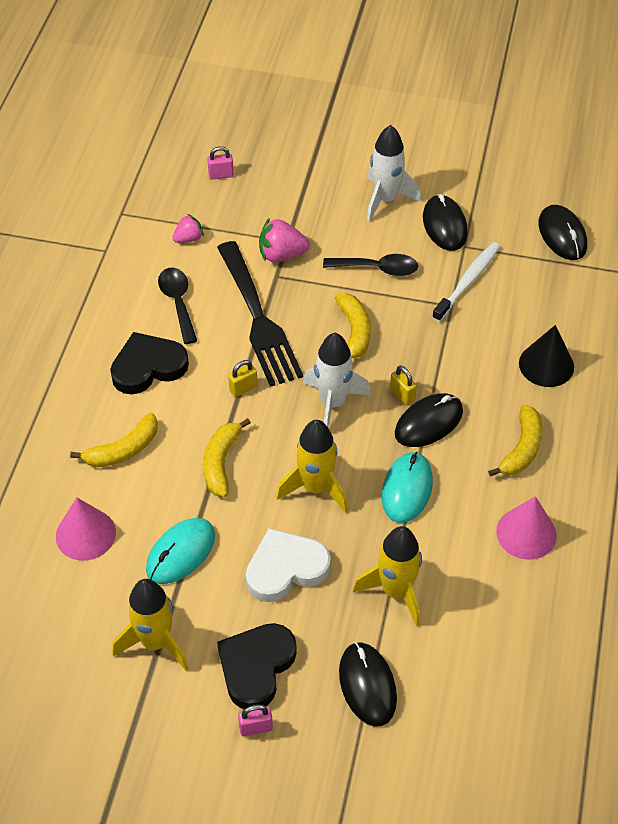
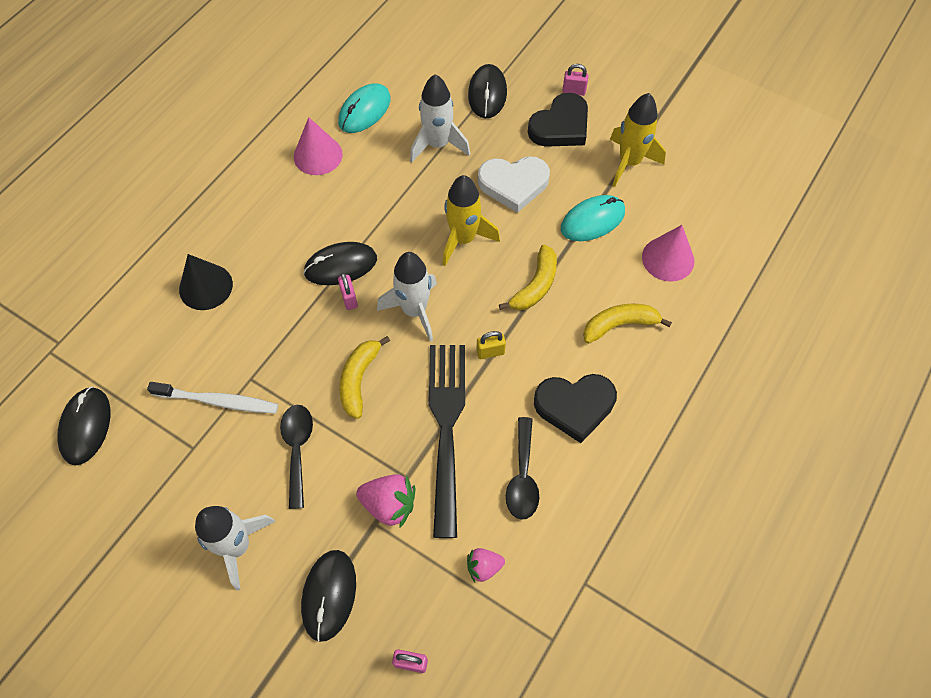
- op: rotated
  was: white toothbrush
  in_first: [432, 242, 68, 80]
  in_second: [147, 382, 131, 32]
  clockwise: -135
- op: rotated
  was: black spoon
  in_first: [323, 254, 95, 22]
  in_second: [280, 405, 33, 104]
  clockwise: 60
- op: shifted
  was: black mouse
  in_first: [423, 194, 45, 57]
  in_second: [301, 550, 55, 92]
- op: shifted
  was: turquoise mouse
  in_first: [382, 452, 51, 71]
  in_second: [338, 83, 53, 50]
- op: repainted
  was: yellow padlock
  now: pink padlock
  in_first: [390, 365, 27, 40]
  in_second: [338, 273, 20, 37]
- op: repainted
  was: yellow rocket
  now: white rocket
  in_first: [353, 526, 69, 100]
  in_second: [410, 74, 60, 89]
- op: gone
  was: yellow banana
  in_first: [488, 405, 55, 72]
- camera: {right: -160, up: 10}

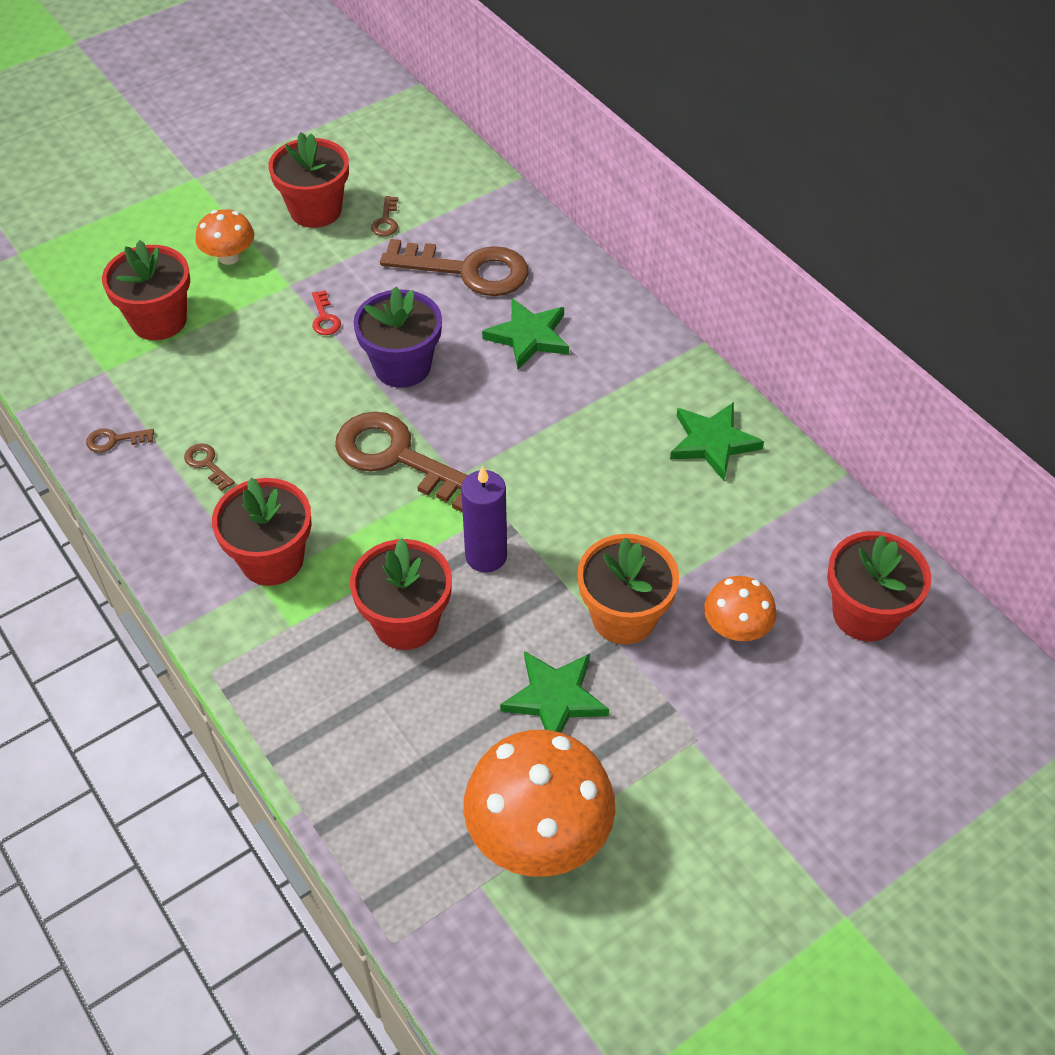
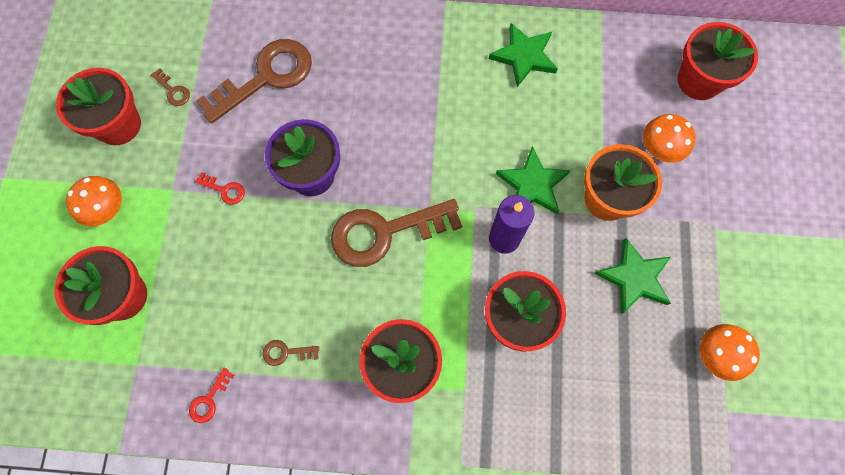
- op: repainted
  was: brown key
  now: red key
  in_first: [86, 428, 68, 25]
  in_second: [189, 368, 45, 55]
- op: shifted
  was: green star
  in_first: [482, 298, 87, 71]
  in_second: [496, 146, 74, 68]
- op: scaled
  was: orange mushroom
  in_first: [463, 730, 152, 147]
  in_second: [700, 324, 60, 57]
  ratio: 0.53
- camera: {right: -50, up: 20}

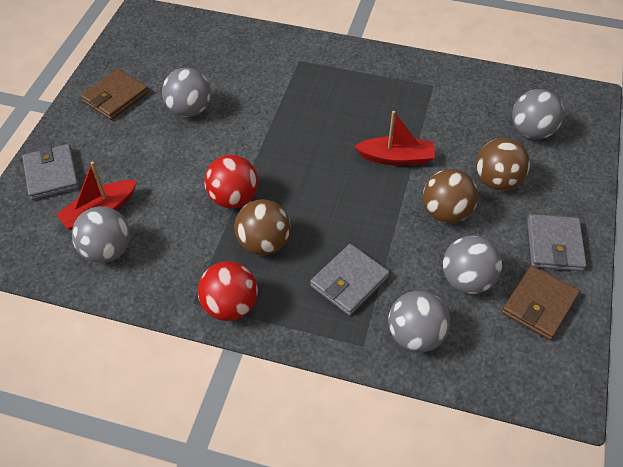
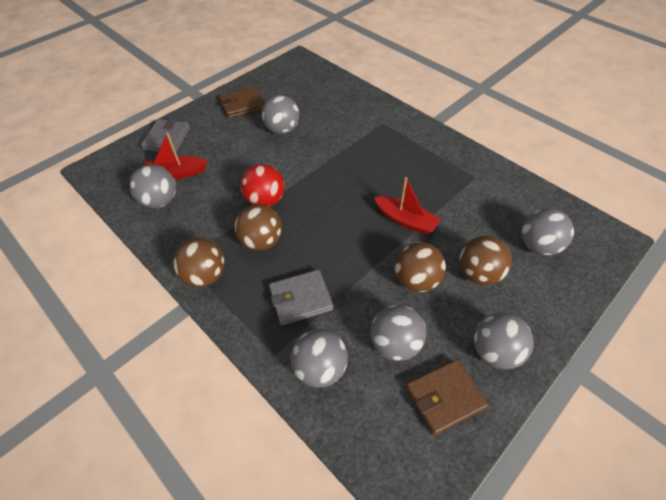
- op: repainted
  was: red ball
  now: brown ball
  in_first: [198, 261, 60, 60]
  in_second: [173, 238, 52, 49]
- op: swapped
  was: grey wallet
  now: grey ball
  in_first: [527, 214, 60, 57]
  in_second: [474, 312, 60, 58]
- camera: {right: 30, up: 0}

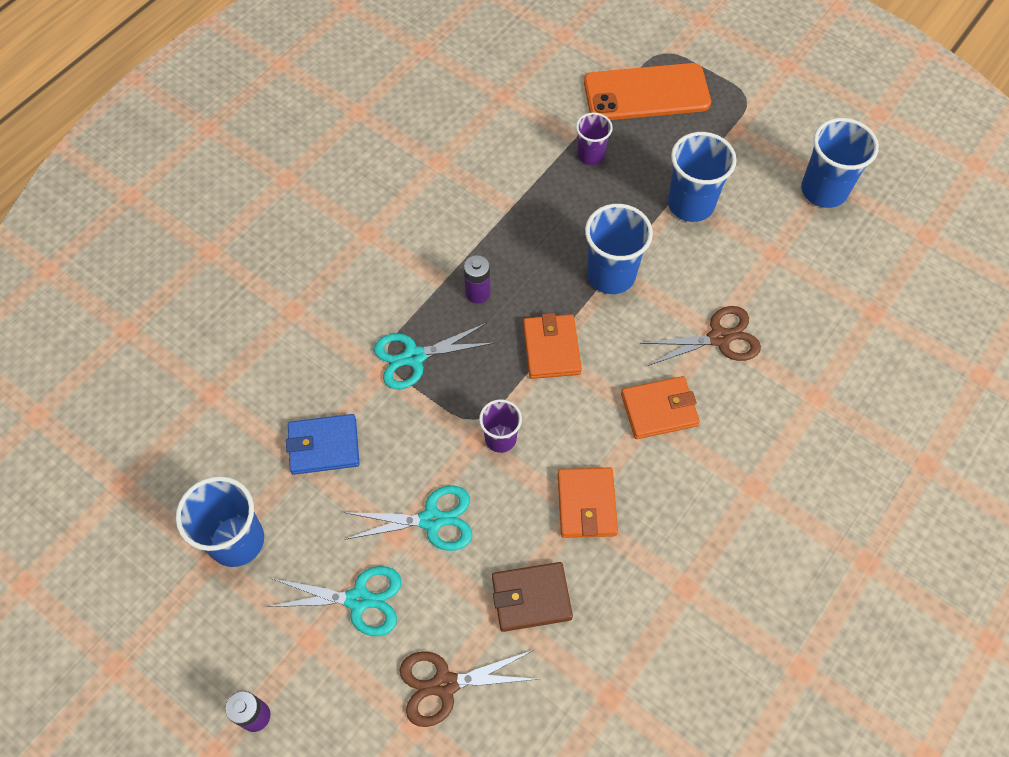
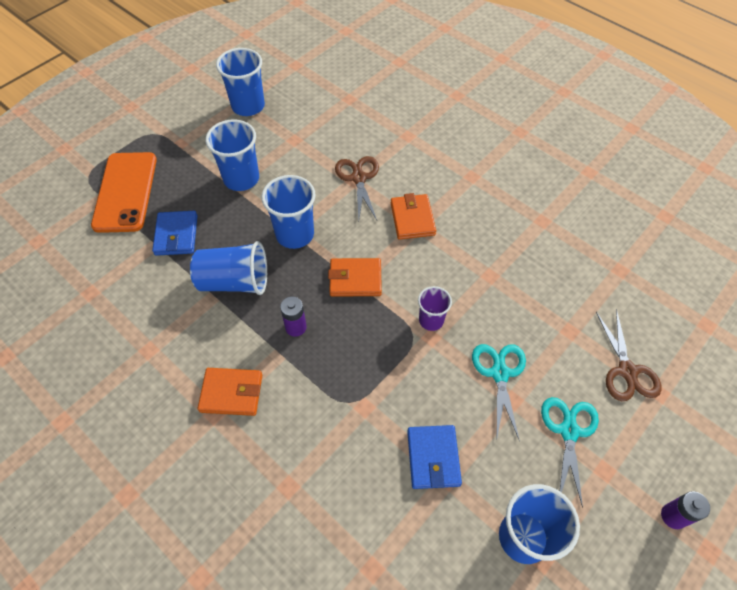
- op: swapped
  was: purple cup
  now: blue wallet
  in_first: [576, 113, 37, 52]
  in_second: [152, 211, 46, 45]
- op: new
  now: blue cup
  in_second: [190, 241, 77, 54]
- op: shifted
  was: orange wallet
  in_first: [558, 468, 60, 70]
  in_second: [198, 368, 64, 48]
- op: gone
  was: turquoise scissors
  in_first: [374, 323, 120, 66]
- op: gone
  was: brown wallet
  in_first: [492, 562, 81, 70]
- camera: {right: -85, up: -5}

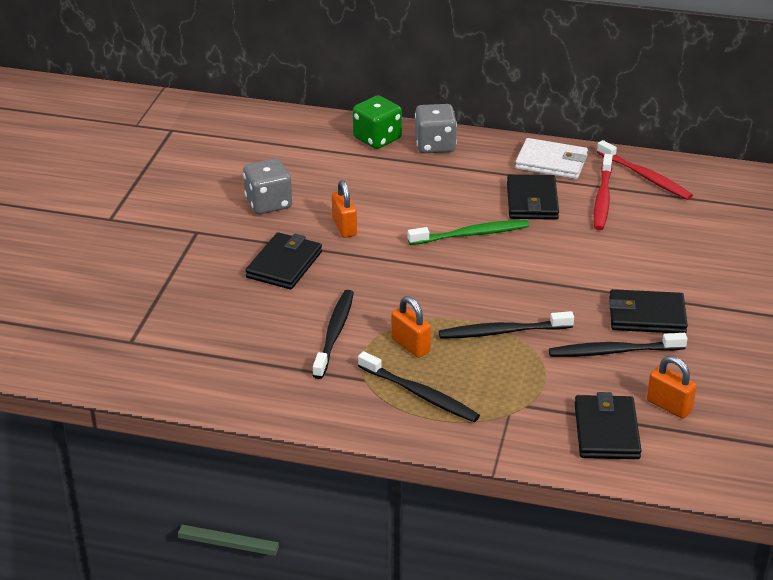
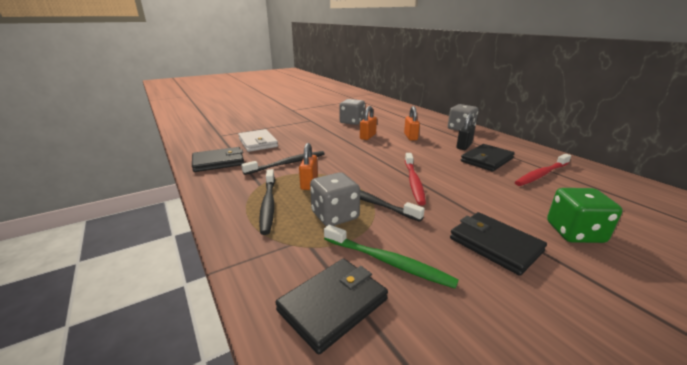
- op: shifted
  was: black wallet
  in_first: [245, 232, 77, 57]
  in_second: [192, 147, 52, 25]
- op: shifted
  was: white wallet
  in_first: [515, 138, 73, 41]
  in_second: [238, 129, 40, 23]
- op: new
  now: grey dice
  in_second: [310, 172, 50, 54]
- op: shifted
  was: green toothbrush
  in_first: [408, 220, 121, 25]
  in_second: [324, 225, 135, 64]
- op: shifted
  was: orange padlock
  in_first: [647, 356, 50, 63]
  in_second: [404, 106, 16, 34]
- op: shifted
  was: red toothbrush
  in_first: [597, 140, 96, 60]
  in_second: [405, 153, 21, 52]
- op: new
  now: black padlock
  in_second: [456, 114, 19, 36]
- op: shifted
  was: green dice
  in_first: [353, 96, 49, 53]
  in_second: [547, 188, 75, 55]
- op: gone
  was: black toothbrush
  in_first: [549, 333, 138, 24]
- camera: {right: 45, up: -10}

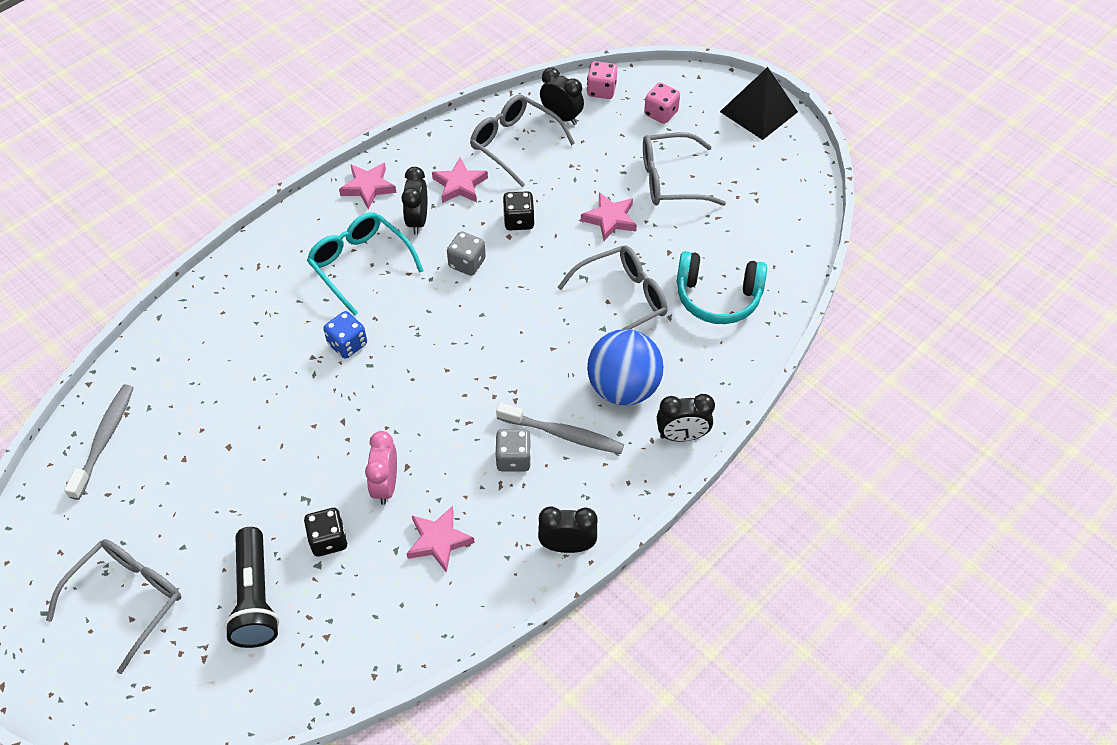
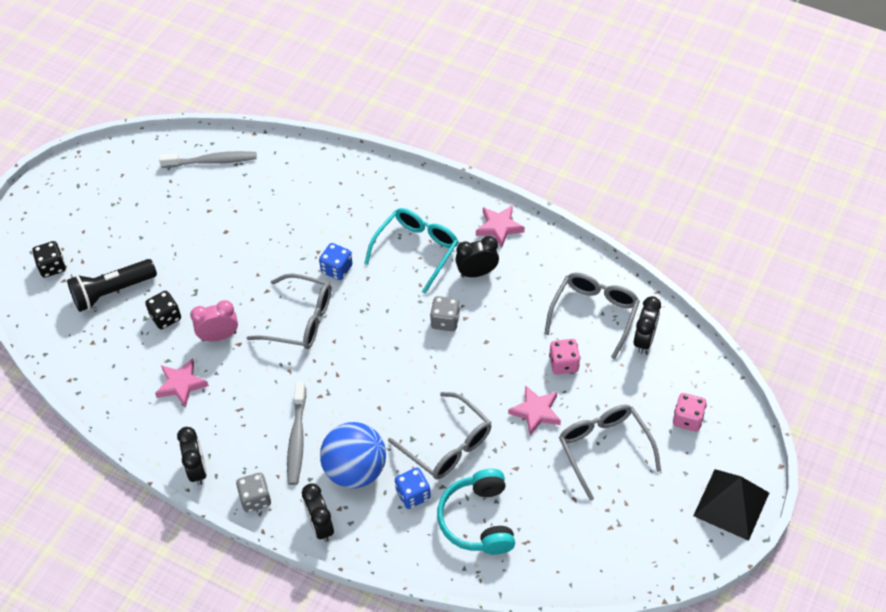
- op: shifted
  was: black dice
  in_first: [503, 191, 32, 39]
  in_second: [32, 241, 34, 37]
- op: shifted
  was: grey dice
  in_first: [495, 429, 36, 43]
  in_second: [236, 473, 35, 39]
- op: shifted
  was: grey glasses
  in_first: [46, 539, 136, 135]
  in_second: [247, 274, 84, 75]
- op: new
  now: blue dice
  in_second: [395, 468, 36, 41]
- op: shifted
  was: pink dice
  in_first: [587, 61, 30, 38]
  in_second: [549, 339, 31, 35]
- op: gone
  was: pink star
  in_first: [432, 158, 56, 45]
- camera: {right: 75, up: 0}

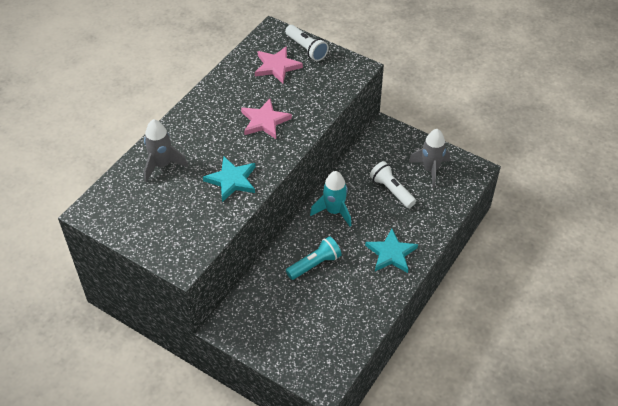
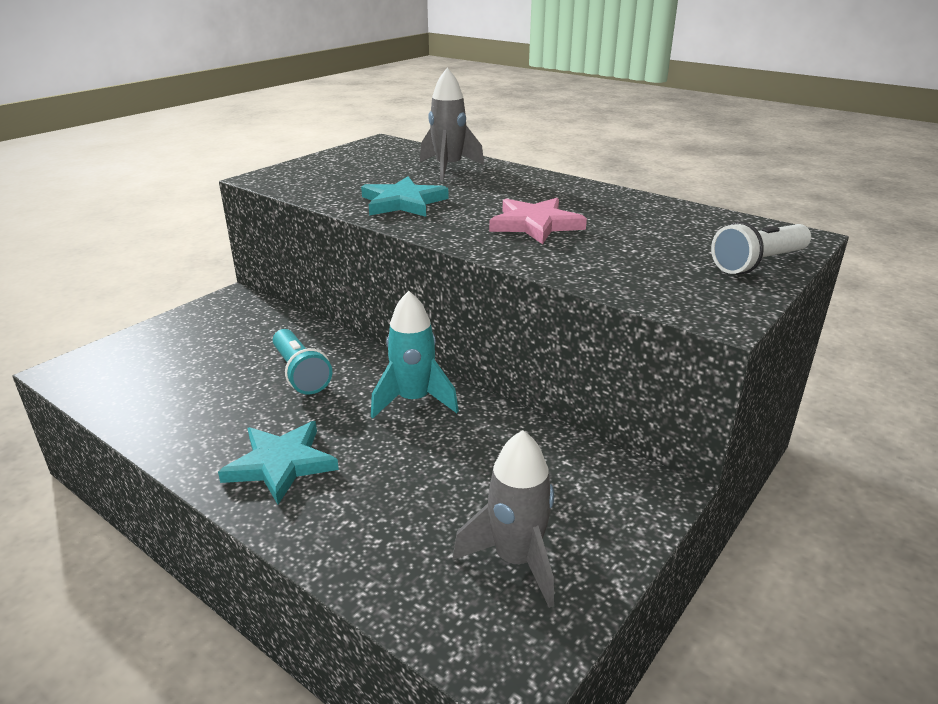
- op: gone
  was: pink star
  in_first: [255, 46, 48, 38]
- op: gone
  was: white flashlight
  in_first: [370, 161, 46, 47]
- camera: {right: 95, up: -20}

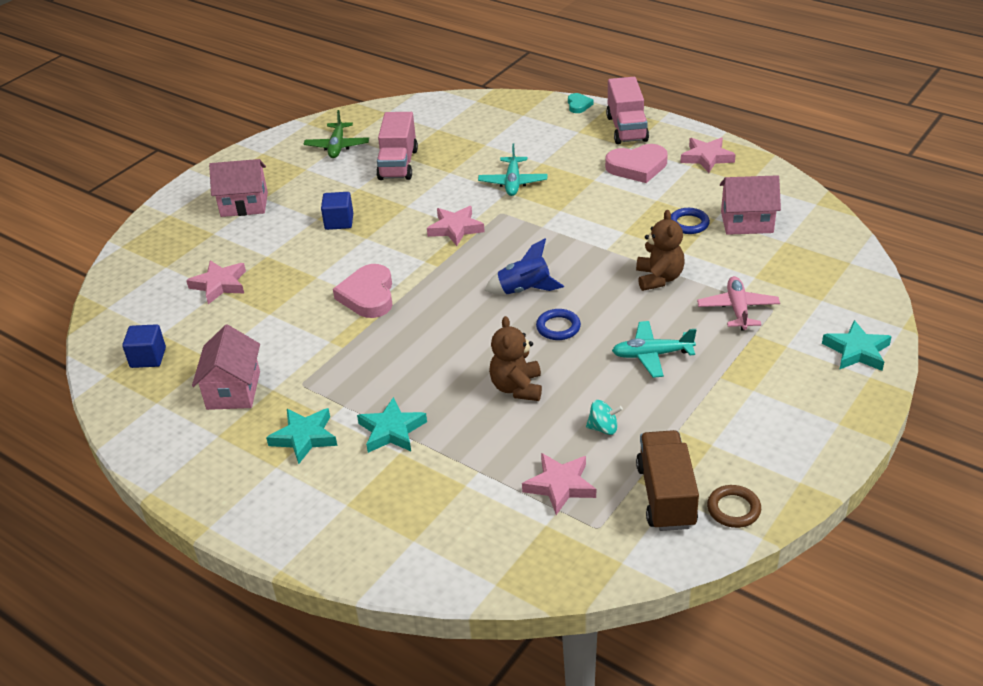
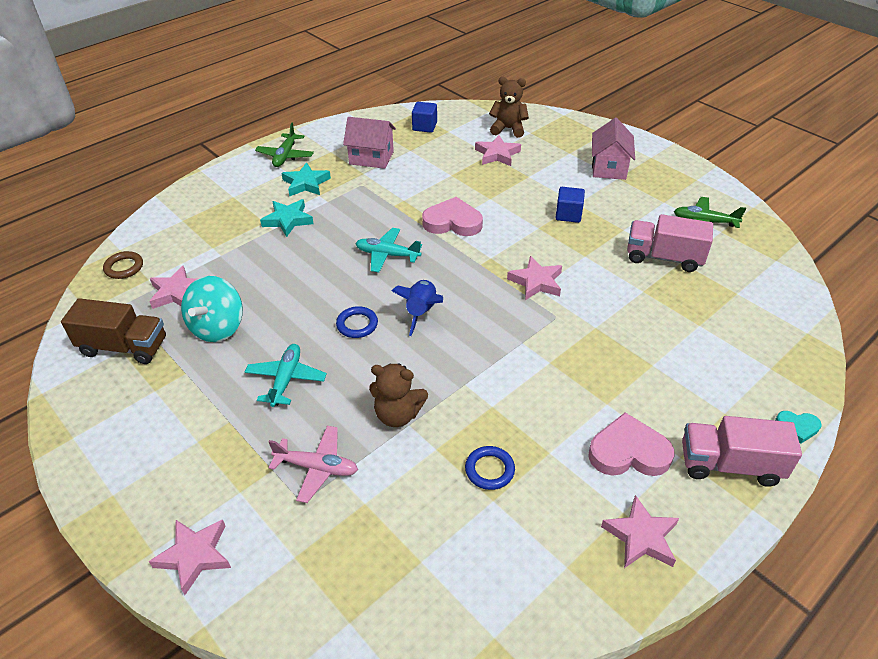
- op: shifted
  was: brown ring
  in_first: [707, 485, 54, 43]
  in_second: [103, 251, 40, 28]
- op: repainted
  was: turquoise star
  now: pink star
  in_first: [822, 320, 70, 51]
  in_second: [149, 519, 82, 76]
- op: scaled
  was: turquoise spinning top
  in_first: [586, 400, 37, 35]
  in_second: [181, 276, 62, 66]
  ratio: 1.99
- op: new
  now: green plane
  in_second: [255, 123, 59, 44]
- op: shifted
  was: turquoise plane
  in_first: [478, 144, 69, 52]
  in_second: [355, 228, 67, 44]
- op: shifted
  was: brown teddy bear
  in_first: [489, 316, 53, 85]
  in_second: [489, 77, 40, 61]
- op: rotated
  was: pink heart
  in_first: [605, 144, 63, 39]
  in_second: [588, 412, 86, 64]
  clockwise: 90
- op: gone
  was: pink house
  in_first: [720, 175, 61, 60]
- camera: {right: 100, up: 5}

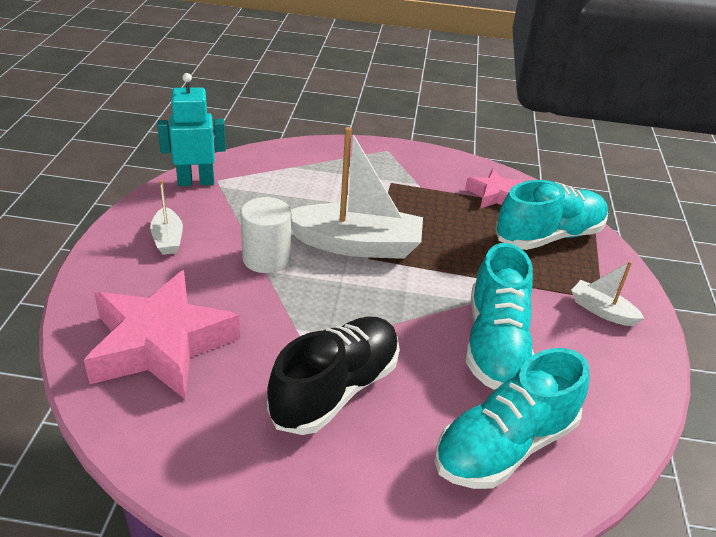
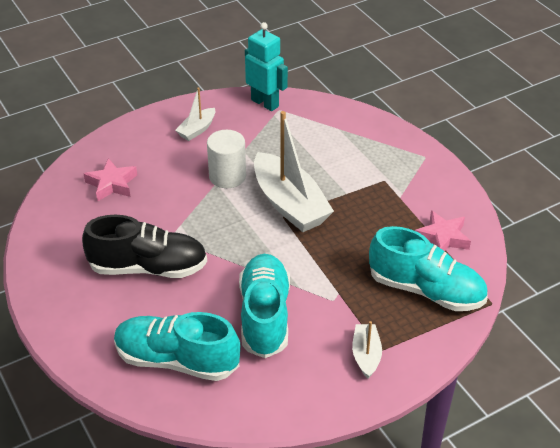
- op: scaled
  was: pink star
  in_first: [84, 270, 156, 129]
  in_second: [84, 158, 53, 43]
  ratio: 0.52
- op: rotated
  was: turquoise shoe
  in_first: [466, 243, 68, 147]
  in_second: [239, 254, 51, 104]
  clockwise: 120
- camera: {right: 55, up: 5}

